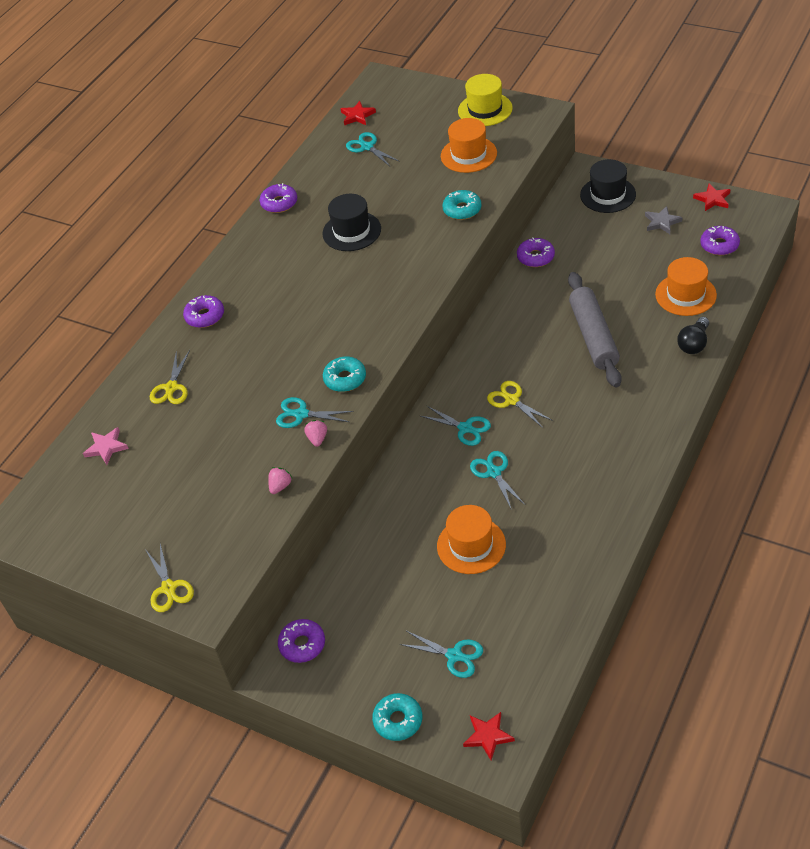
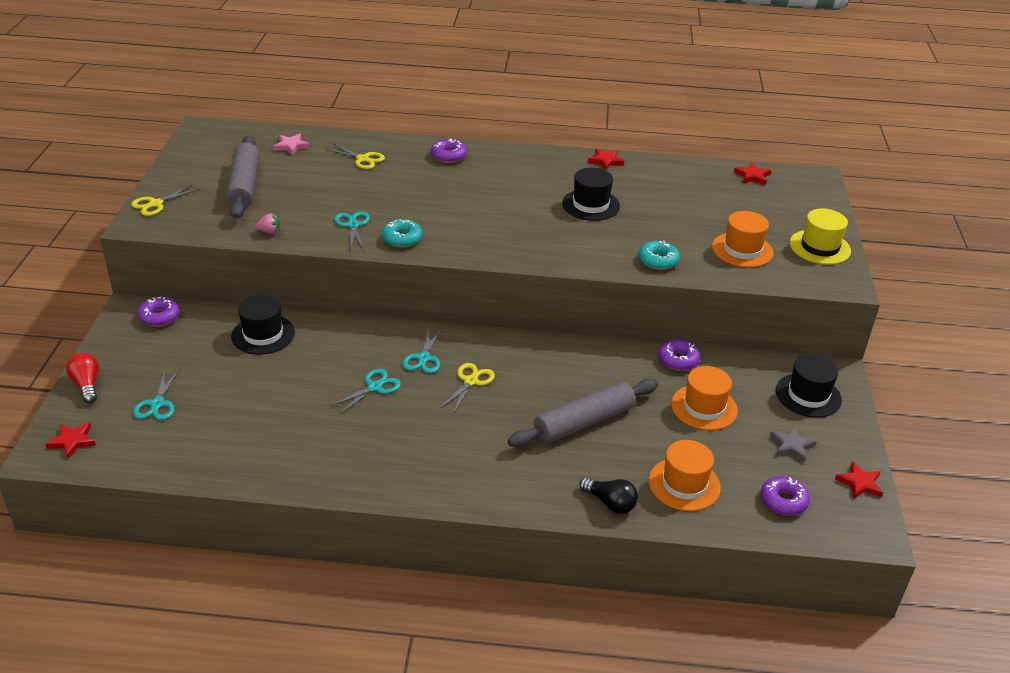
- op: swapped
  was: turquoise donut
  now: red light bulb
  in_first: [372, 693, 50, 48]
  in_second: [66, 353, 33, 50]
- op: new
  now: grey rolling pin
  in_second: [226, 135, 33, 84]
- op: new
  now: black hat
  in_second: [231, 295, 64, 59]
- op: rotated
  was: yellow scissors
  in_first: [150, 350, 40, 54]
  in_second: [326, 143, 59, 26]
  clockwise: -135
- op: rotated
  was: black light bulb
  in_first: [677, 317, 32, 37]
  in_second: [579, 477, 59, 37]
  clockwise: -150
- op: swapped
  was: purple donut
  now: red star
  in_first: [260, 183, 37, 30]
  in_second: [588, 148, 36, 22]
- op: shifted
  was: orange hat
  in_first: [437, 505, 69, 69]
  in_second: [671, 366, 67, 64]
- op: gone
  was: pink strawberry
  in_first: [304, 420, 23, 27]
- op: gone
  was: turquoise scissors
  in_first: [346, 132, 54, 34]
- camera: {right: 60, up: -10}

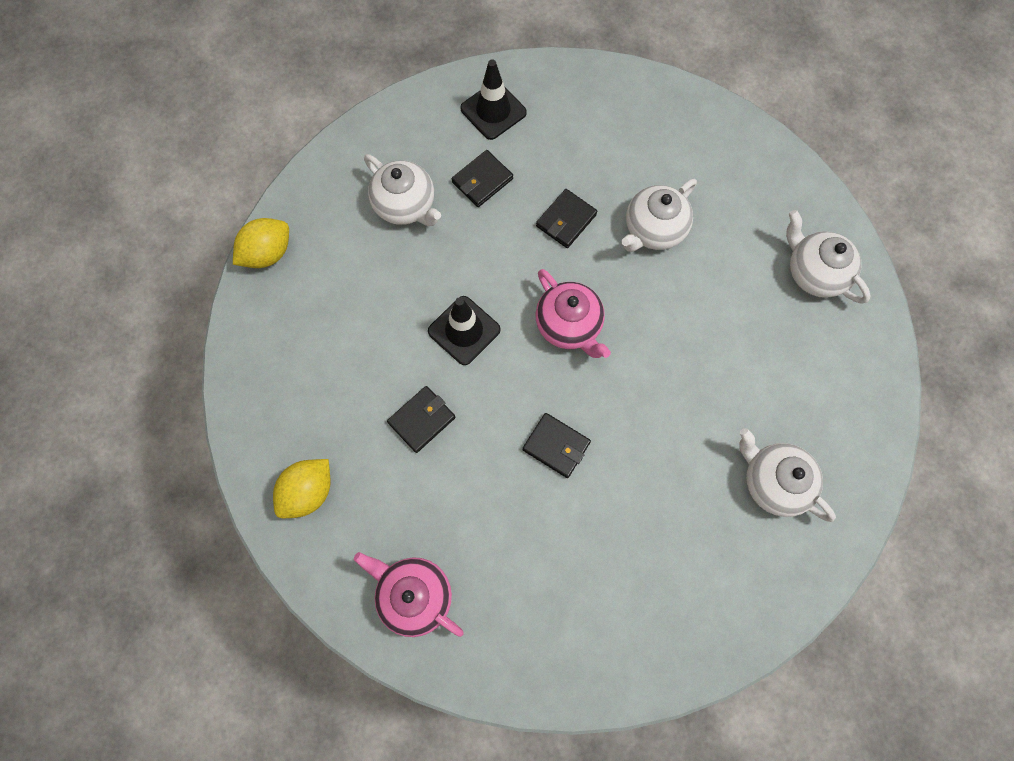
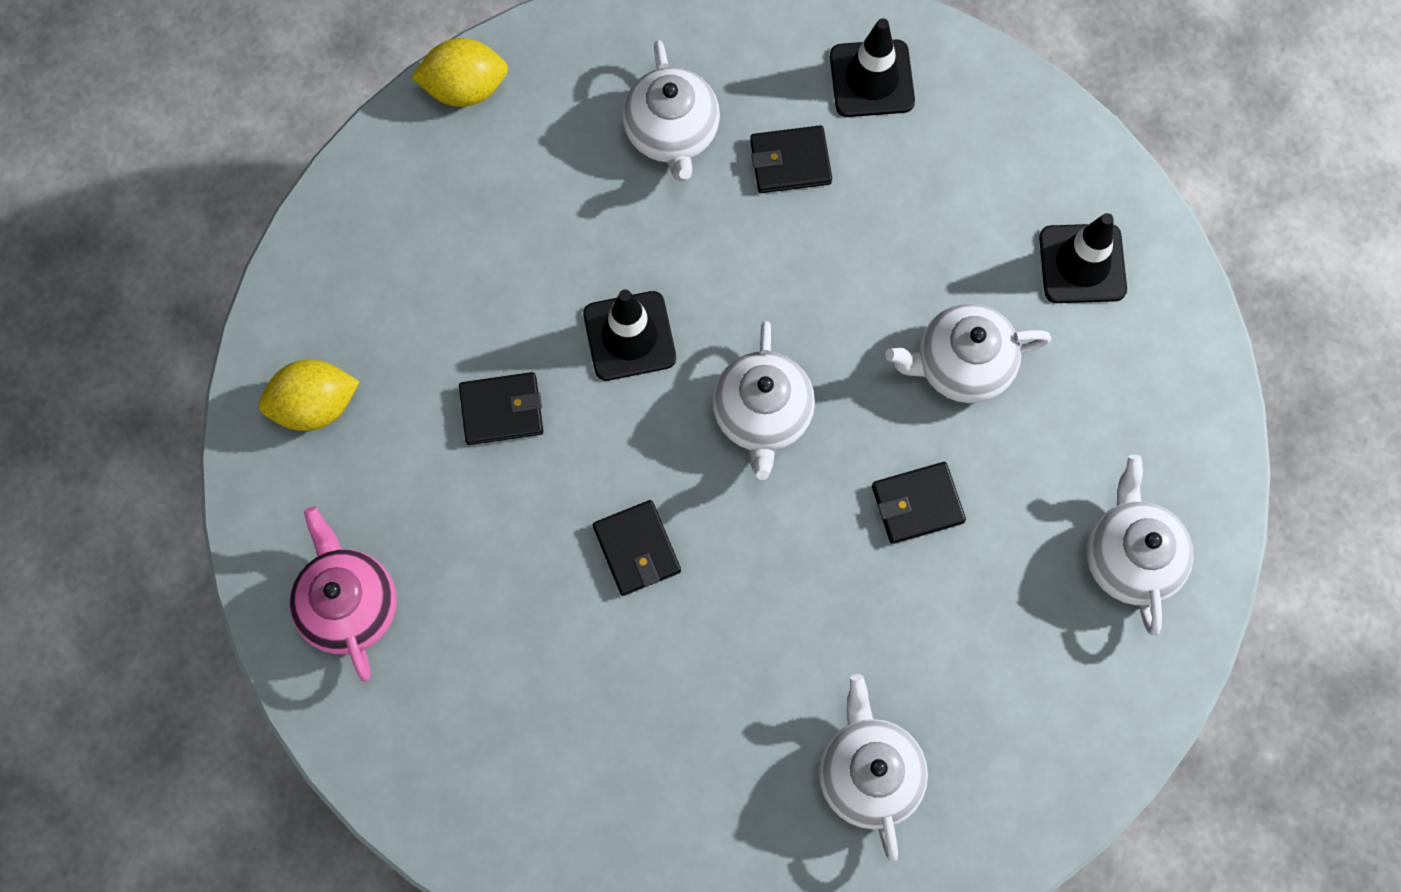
- op: repainted
  was: pink teapot
  now: white teapot
  in_first: [536, 269, 75, 89]
  in_second: [712, 321, 103, 159]
- op: shifted
  was: black wallet
  in_first: [536, 189, 61, 59]
  in_second: [872, 462, 94, 82]
- op: new
  now: black traffic cone
  in_second: [1039, 213, 88, 90]
- camera: {right: 35, up: 0}

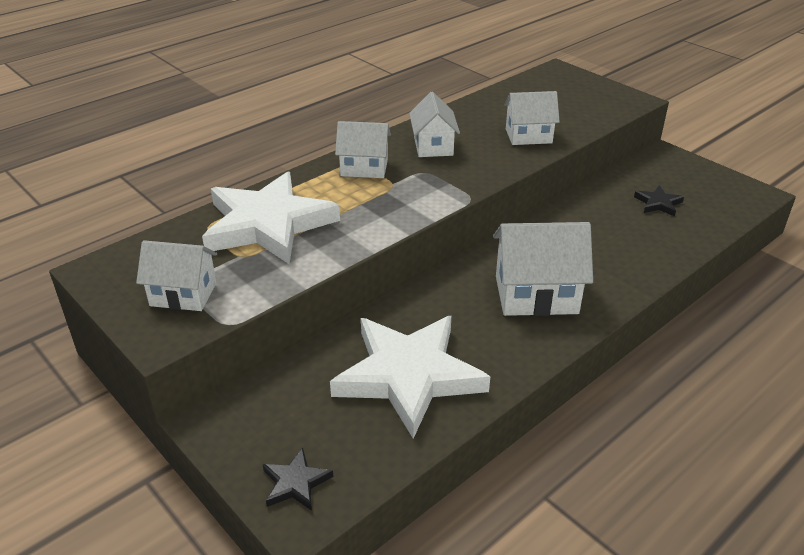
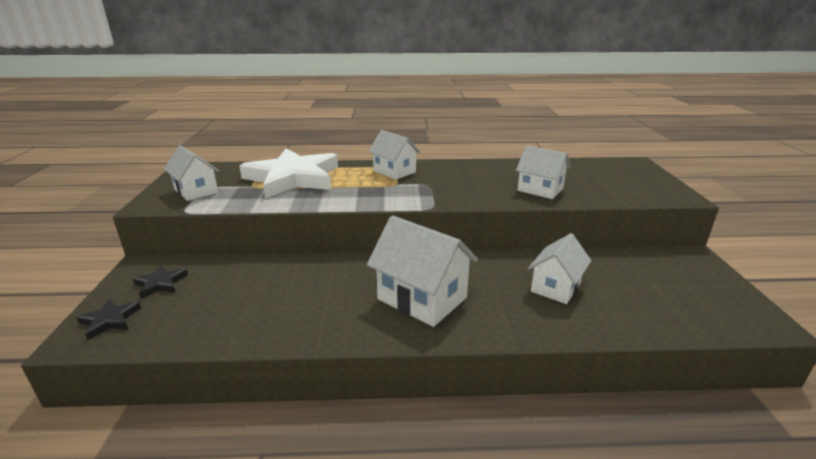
- op: shifted
  was: black star
  in_first: [634, 185, 50, 32]
  in_second: [132, 265, 56, 34]
- op: shifted
  was: white house
  in_first: [409, 92, 51, 65]
  in_second: [528, 233, 63, 71]
- op: gone
  was: white star
  in_first: [330, 316, 160, 123]
- camera: {right: 40, up: -10}

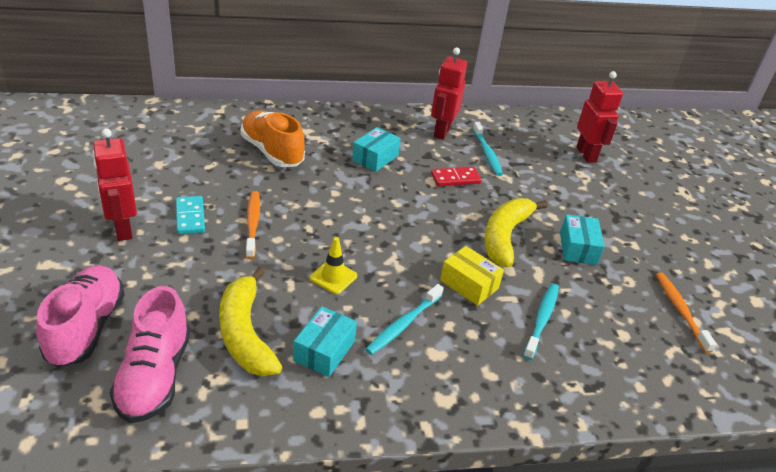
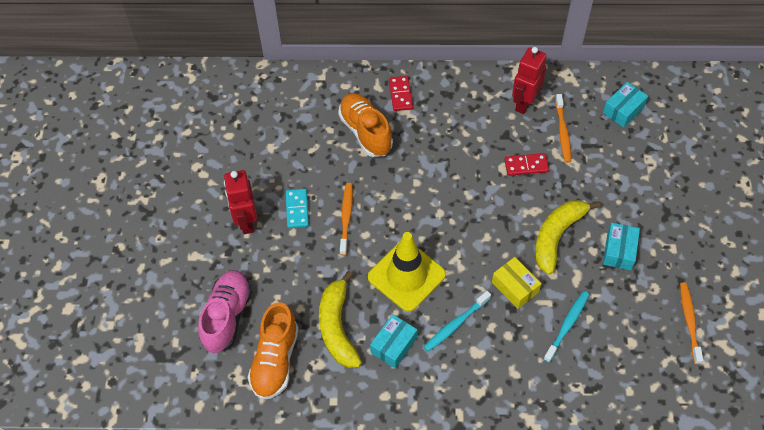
- op: repainted
  was: pink shoe
  now: orange shoe
  in_first: [110, 286, 80, 137]
  in_second: [248, 302, 51, 98]
- op: scaled
  was: yellow traffic cone
  in_first: [310, 237, 47, 57]
  in_second: [368, 232, 78, 80]
  ratio: 2.08
- op: new
  now: red domino
  in_second: [389, 76, 24, 35]
- op: repainted
  was: turquoise toothbrush
  now: orange toothbrush
  in_first: [473, 122, 30, 54]
  in_second: [555, 94, 16, 69]
- op: shifted
  was: turquoise box
  in_first: [352, 127, 49, 45]
  in_second: [603, 82, 45, 46]
- op: gone
  was: red robot
  in_first: [576, 71, 47, 92]
- camera: {right: 15, up: 20}

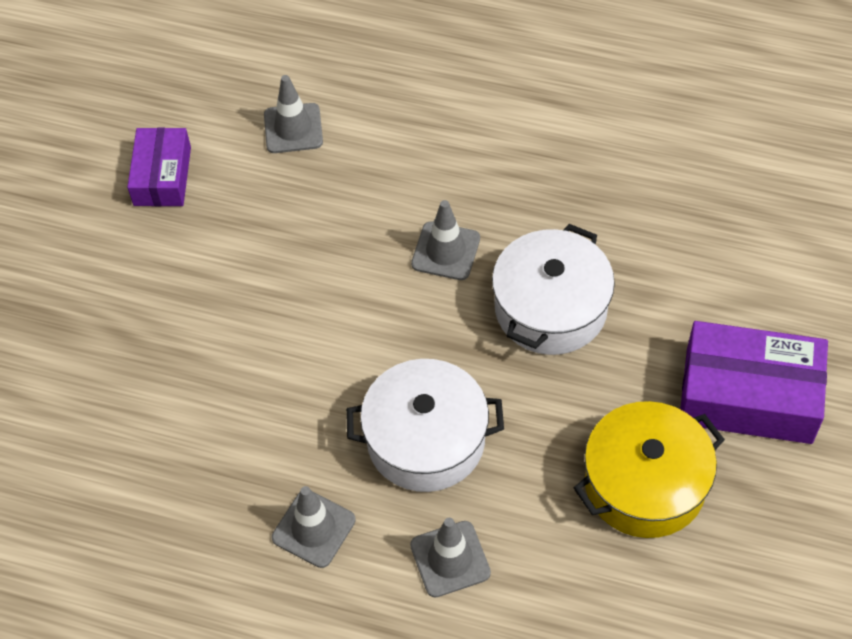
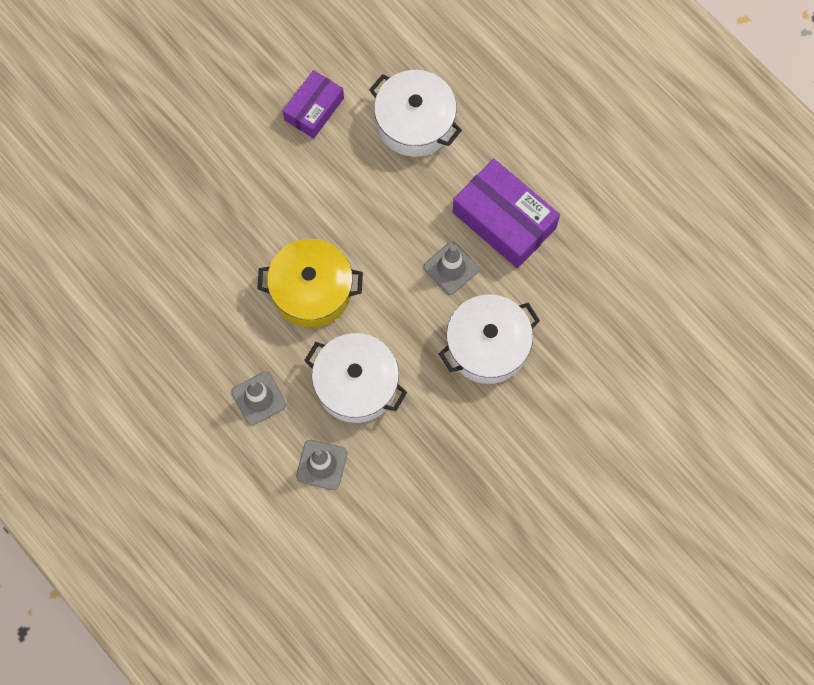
- op: shifted
  was: yellow pot
  in_first: [574, 401, 151, 137]
  in_second: [257, 239, 106, 89]
- op: swapped
  was: grey traffic cone
  now: white pot
  in_first: [264, 75, 59, 78]
  in_second: [369, 70, 93, 87]
- op: shifted
  was: purple box
  in_first: [680, 321, 148, 123]
  in_second: [453, 158, 107, 110]
- camera: {right: 30, up: 15}

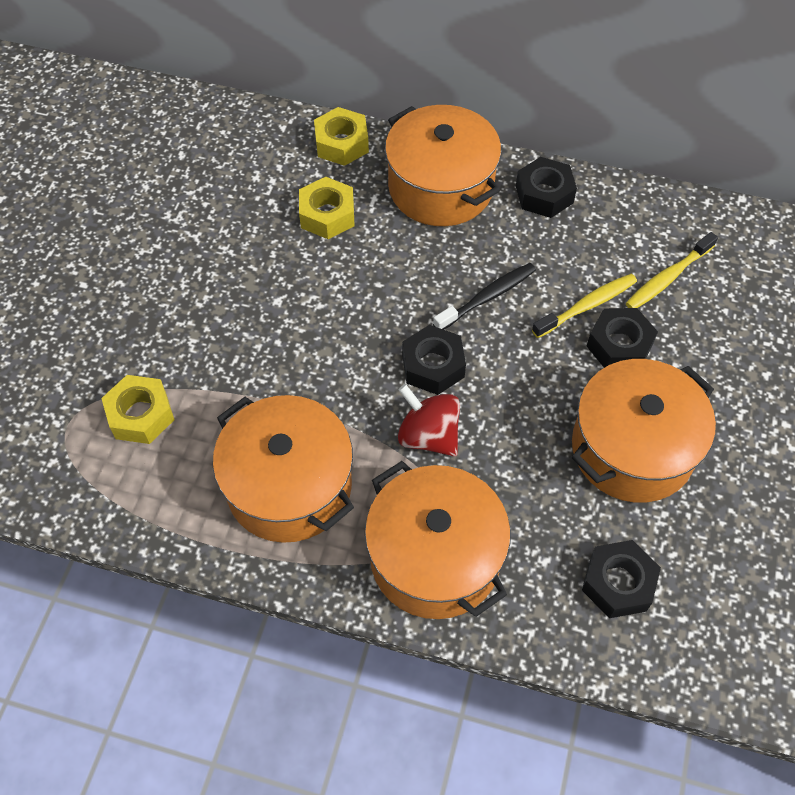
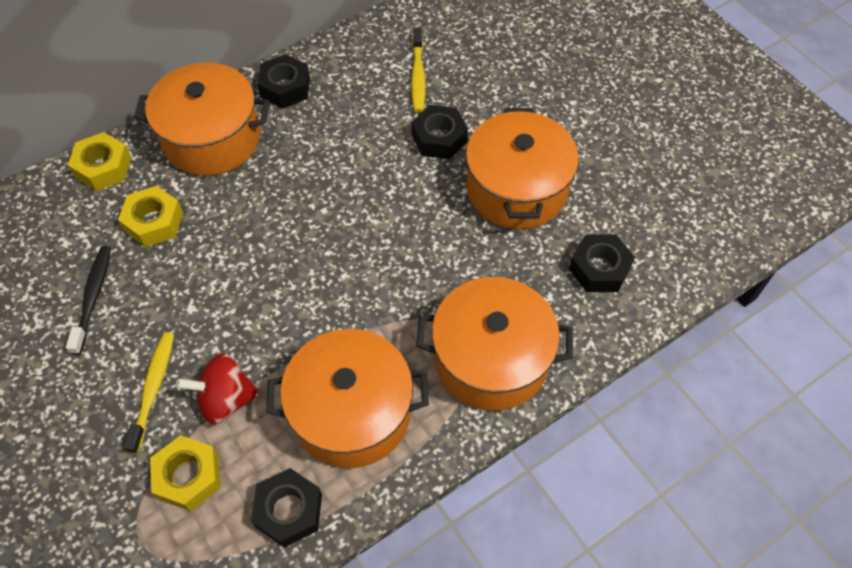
- op: shifted
  was: black toothbrush
  in_first: [433, 263, 103, 67]
  in_second: [66, 246, 45, 109]
- op: shifted
  was: yellow toothbrush
  in_first: [532, 274, 105, 64]
  in_second: [123, 332, 51, 122]
- op: shifted
  was: red spinning top
  in_first: [398, 384, 62, 73]
  in_second: [176, 353, 84, 72]
- op: shifted
  was: black nut
  in_first: [402, 325, 64, 70]
  in_second: [251, 468, 71, 80]
- camera: {right: -50, up: 0}

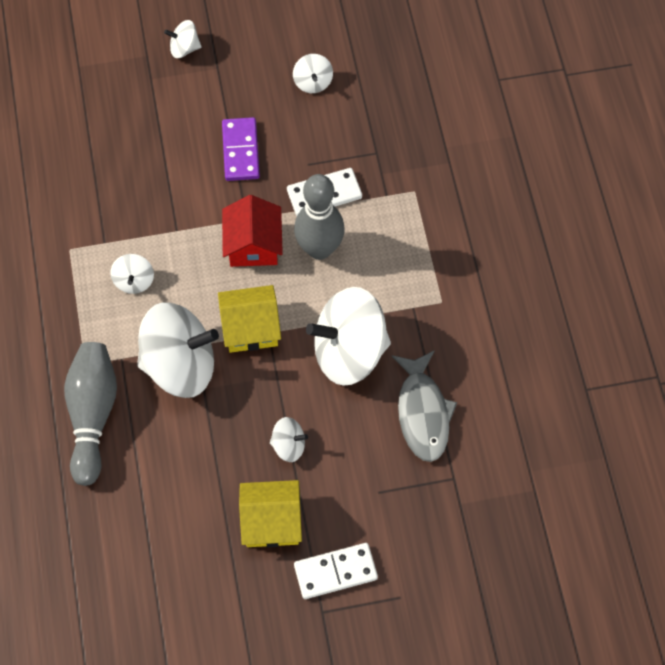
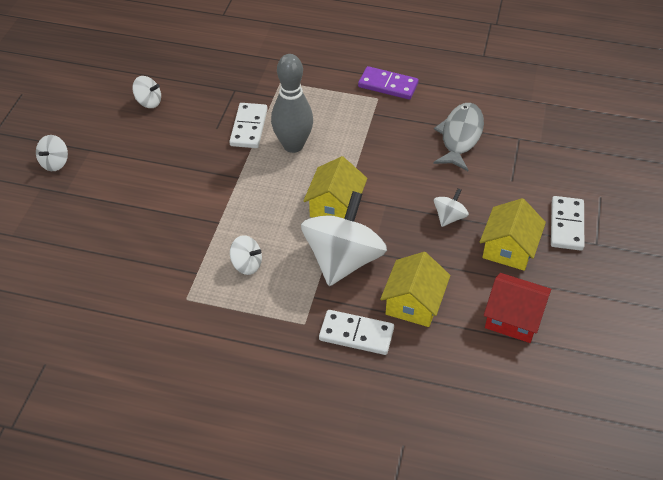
- op: swapped
  was: grey bowling pin
  now: white domino
  in_first: [64, 342, 53, 144]
  in_second: [319, 310, 75, 45]
- op: shifted
  was: purple domino
  in_first: [222, 117, 38, 64]
  in_second: [358, 66, 61, 34]
- op: new
  now: yellow house
  in_second: [380, 252, 70, 75]
- op: rotated
  was: grey fish
  in_first: [392, 350, 65, 112]
  in_second: [433, 103, 51, 68]
  clockwise: -90
- op: shifted
  was: red house
  in_first: [222, 195, 61, 72]
  in_second: [484, 273, 67, 70]
- op: gone
  was: white spinning top
  in_first: [306, 287, 85, 99]
- camera: {right: -65, up: -15}

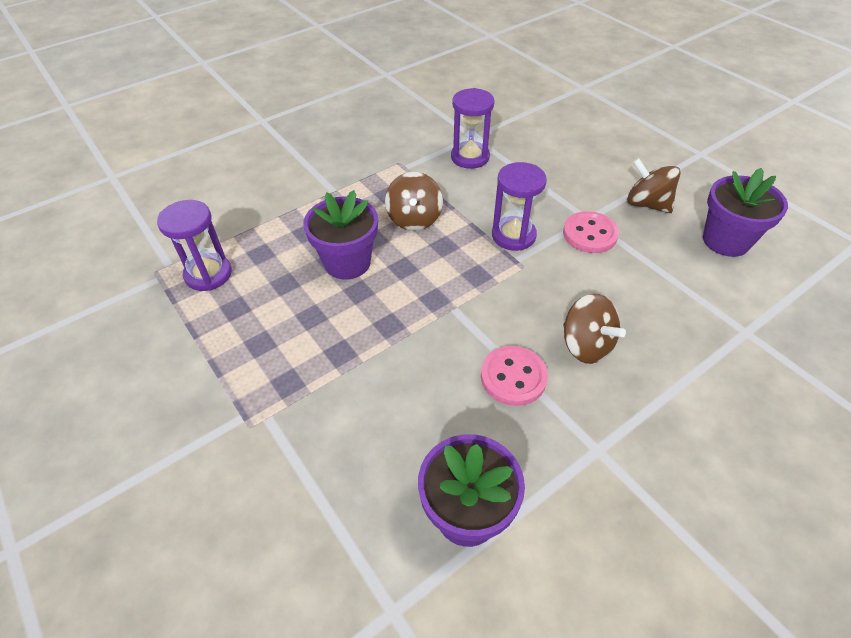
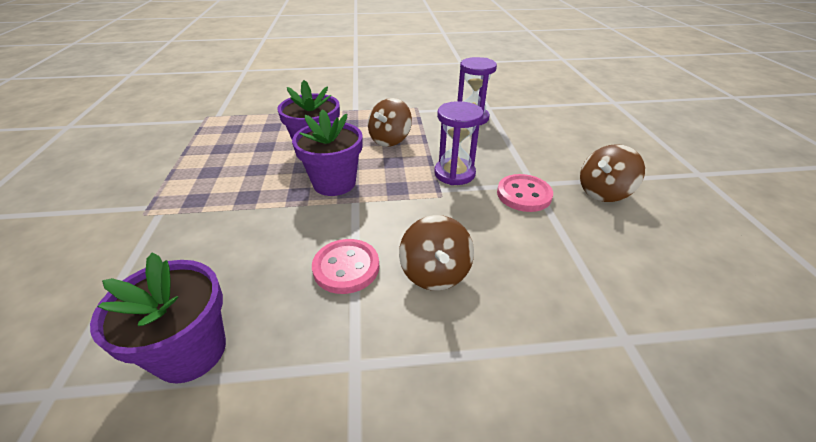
- op: shifted
  was: purple flower pot
  in_first: [703, 168, 85, 89]
  in_second: [292, 109, 71, 87]
- op: rotated
  was: brown spinning top
  in_first: [627, 158, 54, 55]
  in_second: [580, 144, 65, 58]
  clockwise: -105
- op: gone
  was: purple hourglass
  in_first: [157, 200, 75, 91]
- camera: {right: 30, up: -10}

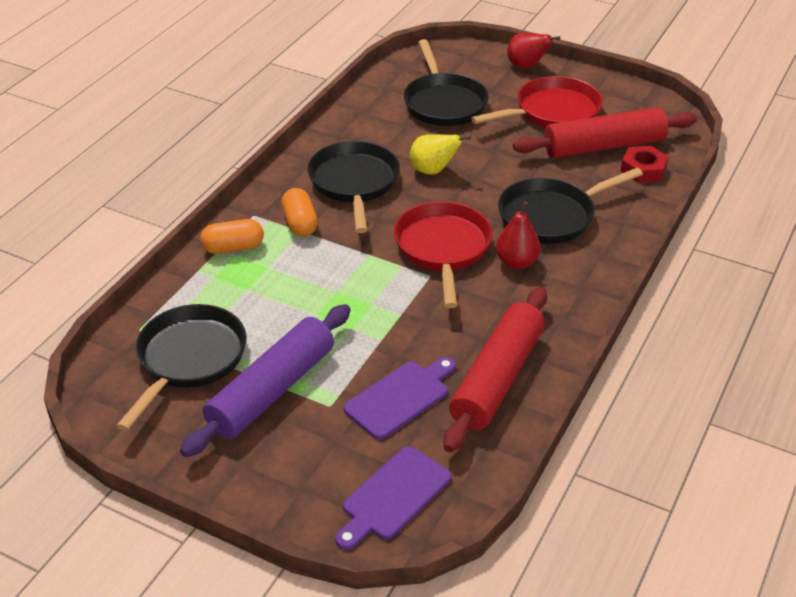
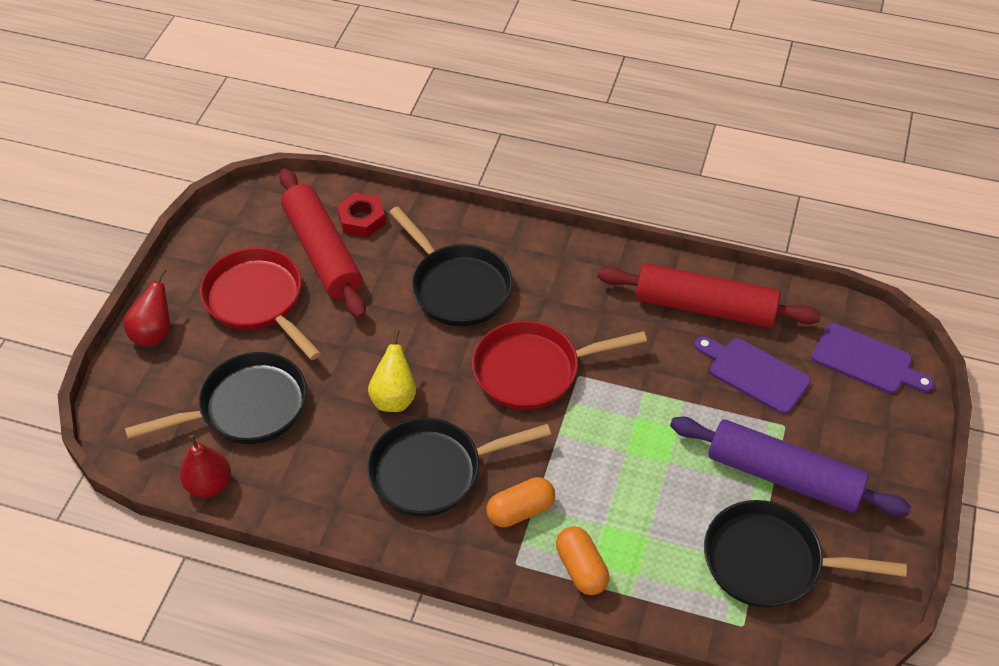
- op: shifted
  was: red pear
  in_first: [496, 201, 45, 68]
  in_second: [180, 434, 51, 63]
- camera: {right: -100, up: 10}

